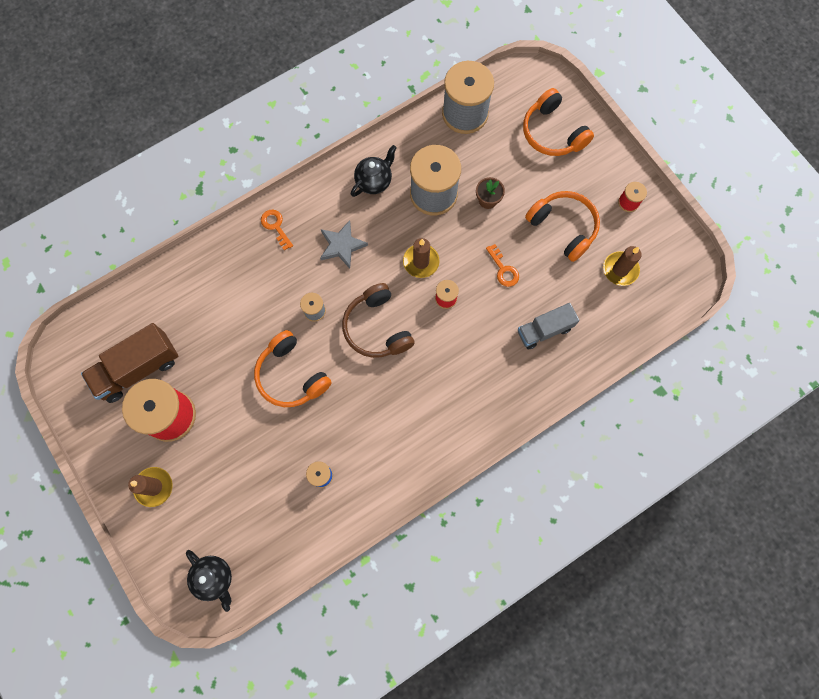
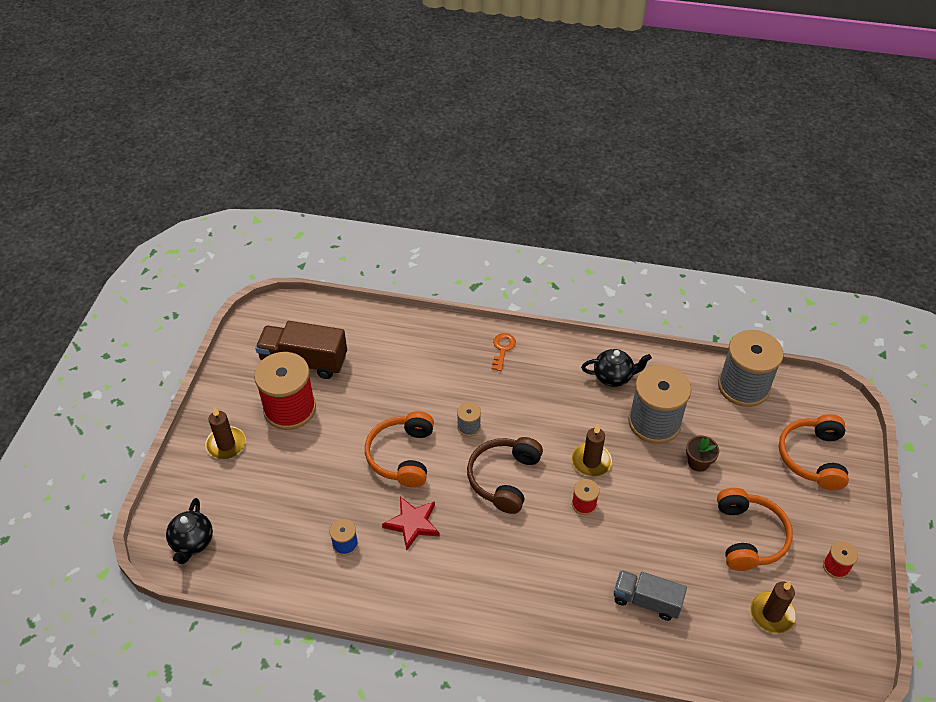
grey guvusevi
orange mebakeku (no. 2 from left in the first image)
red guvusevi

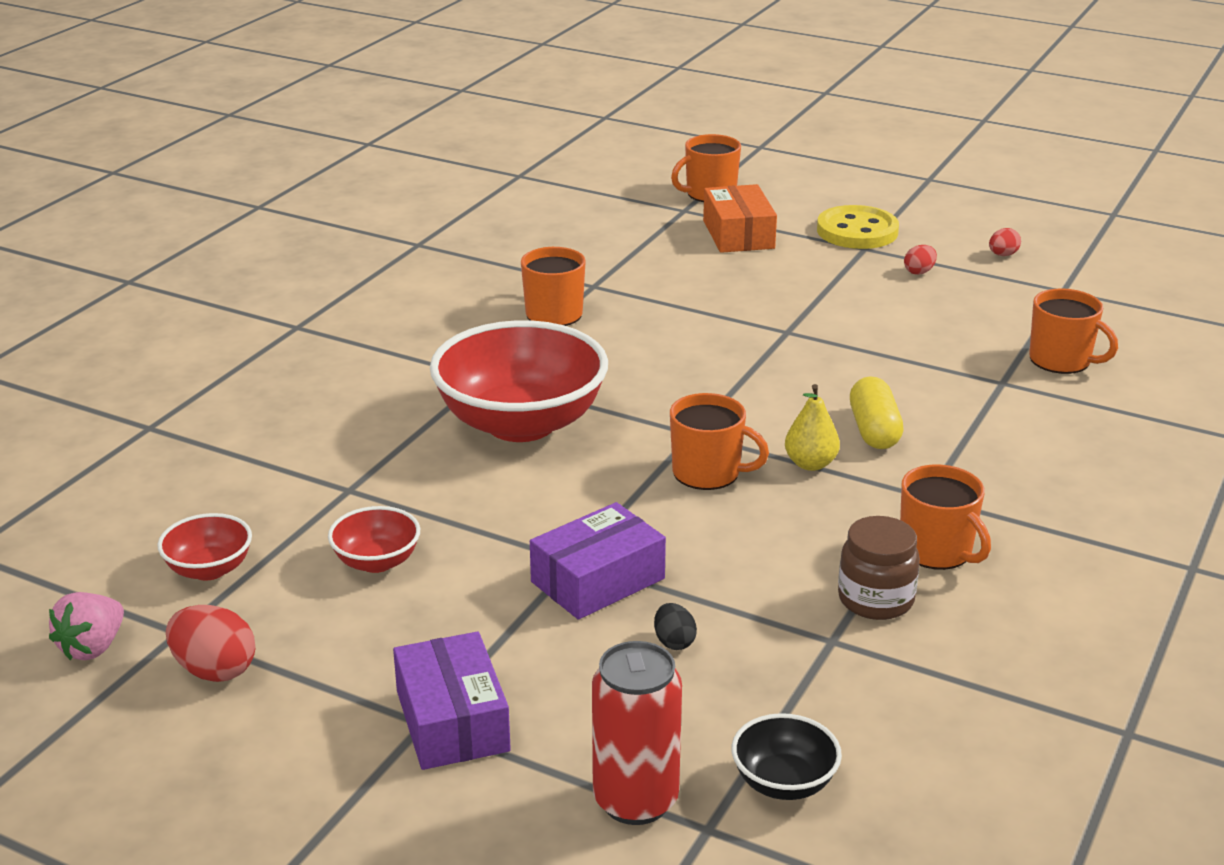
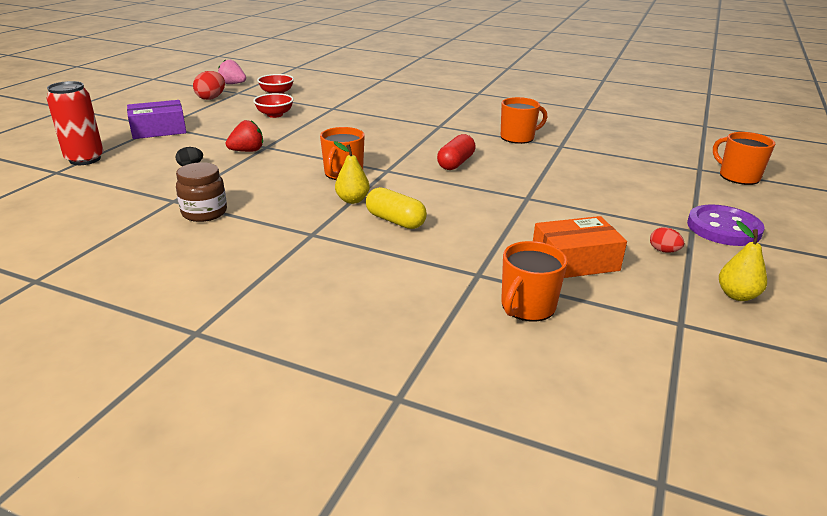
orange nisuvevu
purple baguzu
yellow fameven (no. 2 from left)
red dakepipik (no. 3 from left in the first image)
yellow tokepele
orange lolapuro (no. 4 from left in the first image)
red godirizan
black dakepipik
red tokepele

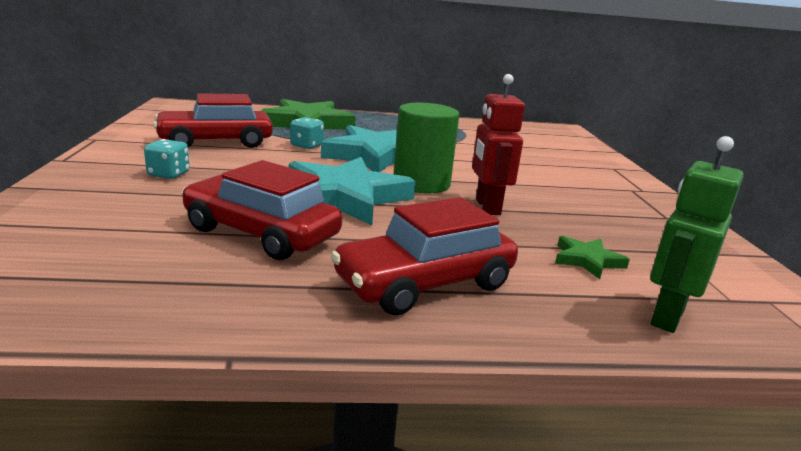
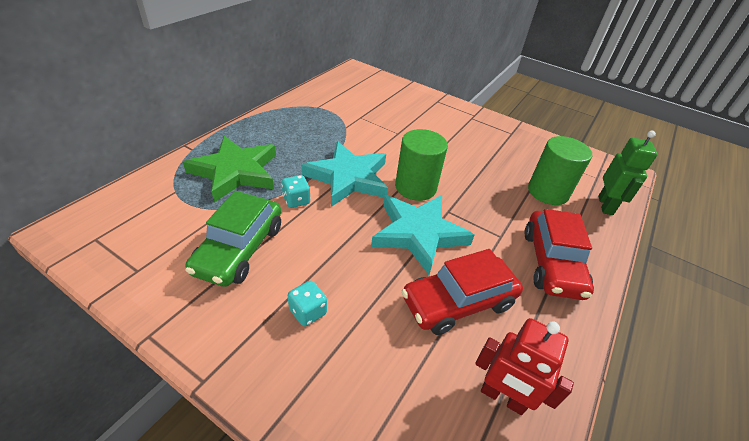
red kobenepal
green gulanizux
green kobenepal
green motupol (no. 2 from left)

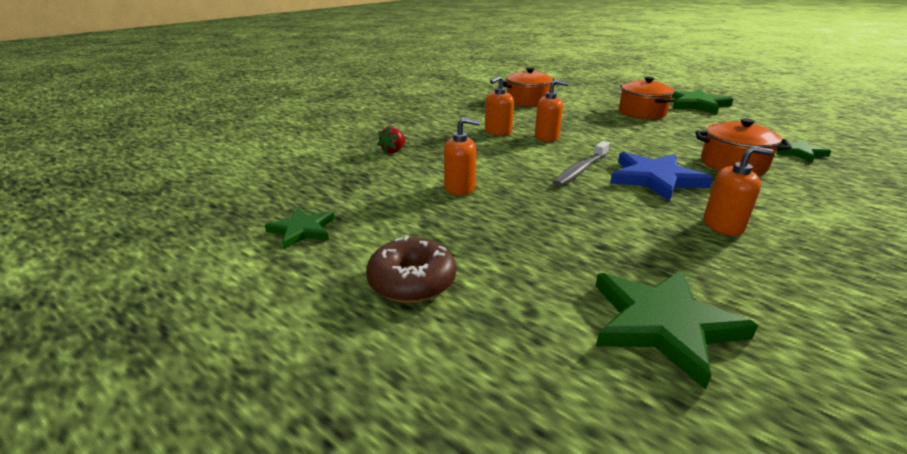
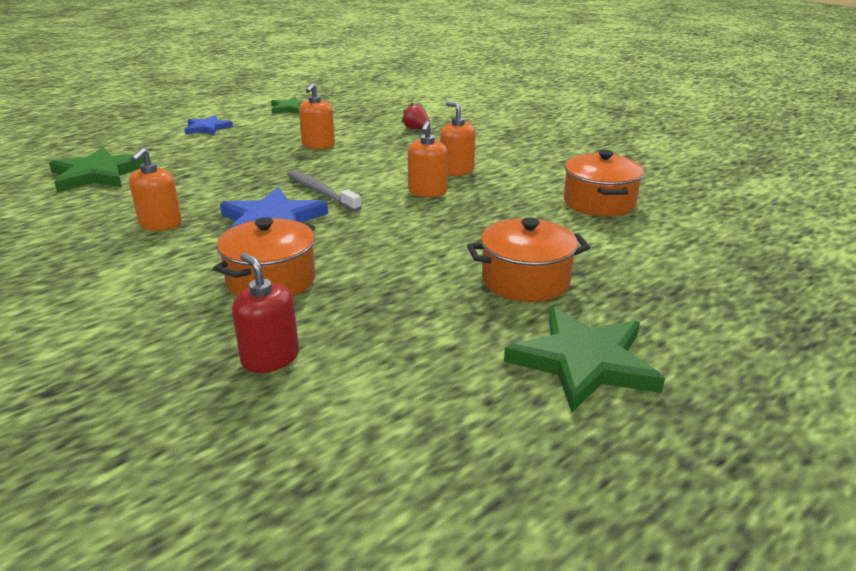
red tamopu
blue guvusevi (no. 1 from left)

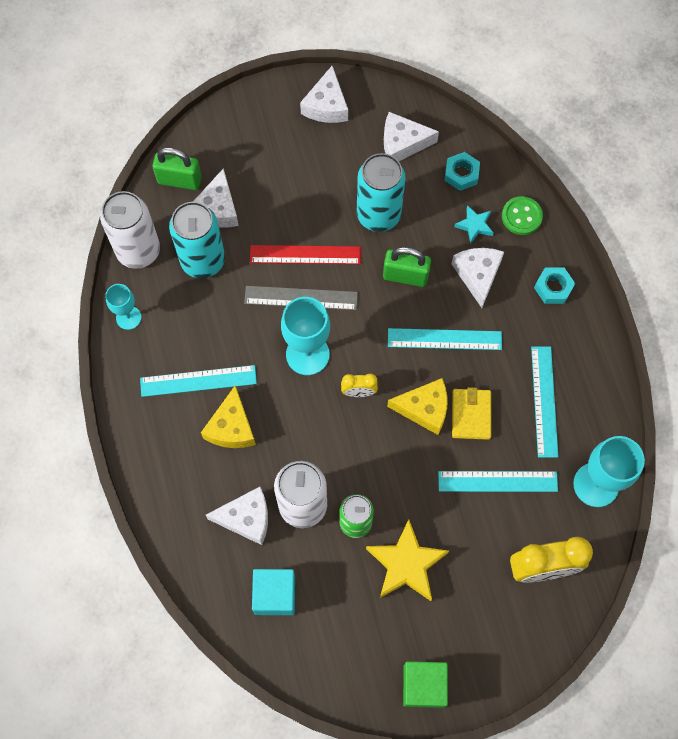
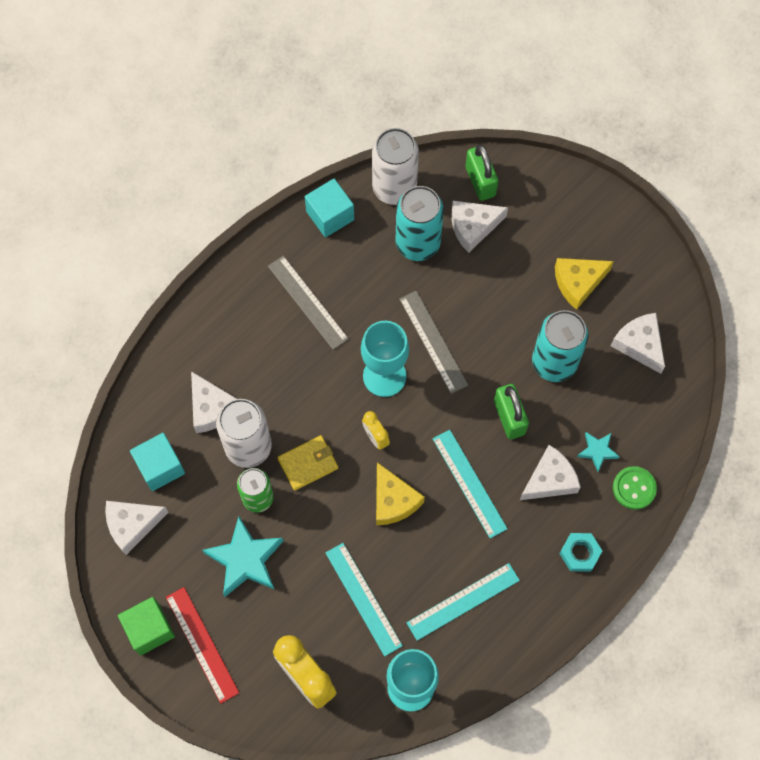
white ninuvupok (no. 1 from left)
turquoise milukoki (no. 1 from left in the first image)
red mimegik
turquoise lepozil (no. 2 from left)
grey mimegik (no. 1 from left)
yellow ninuvupok (no. 2 from left)
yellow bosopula
turquoise guvusevi (no. 1 from left)

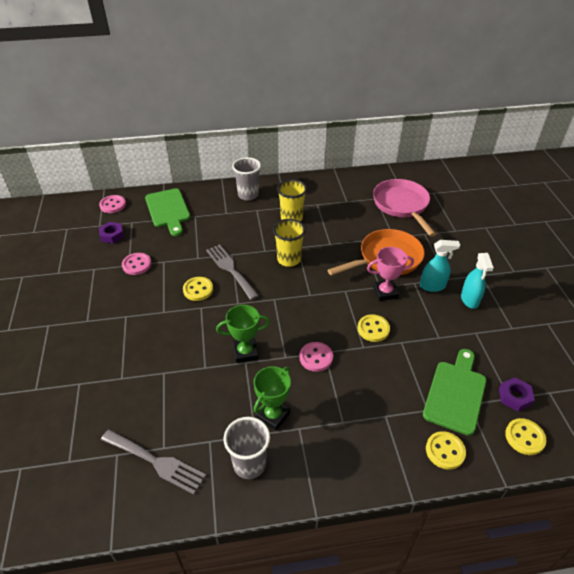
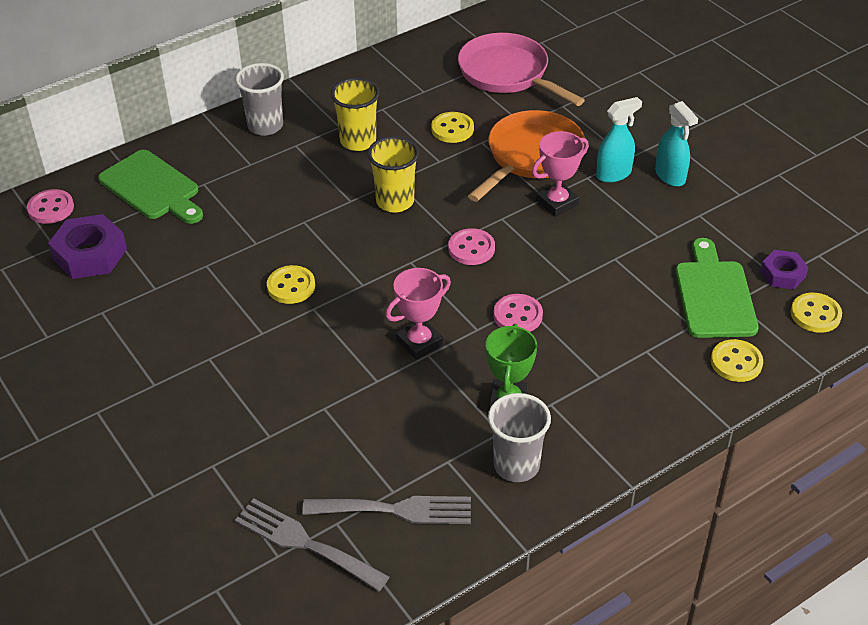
purple milukoki (no. 1 from left)
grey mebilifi (no. 1 from left)
pink baguzu (no. 2 from left)
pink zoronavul (no. 1 from left)
yellow baguzu (no. 2 from left)

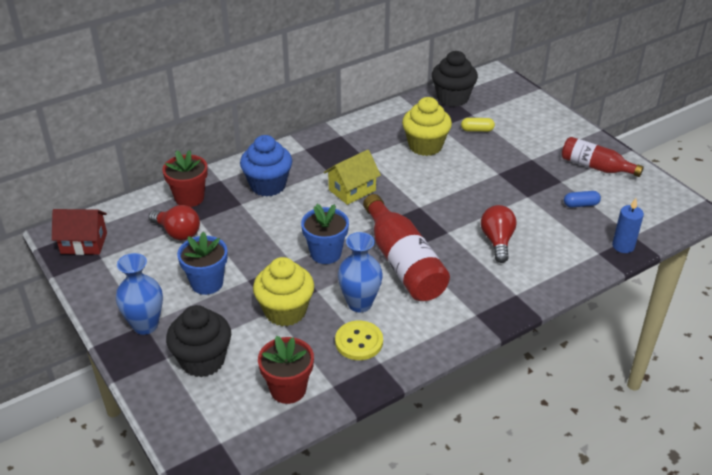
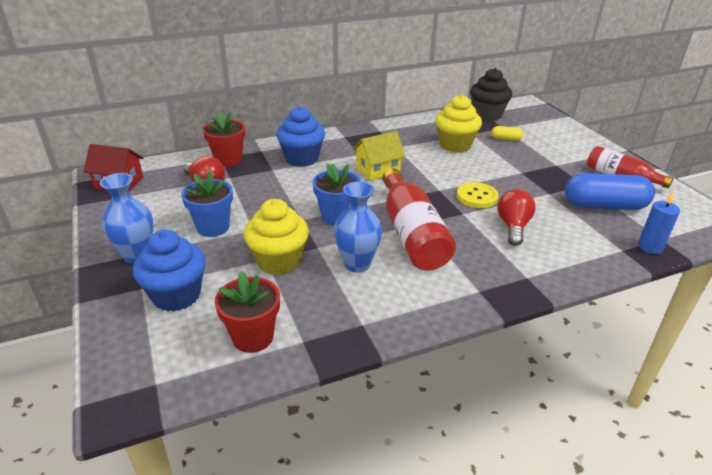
blue tokepele
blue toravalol (no. 1 from left)
yellow baguzu

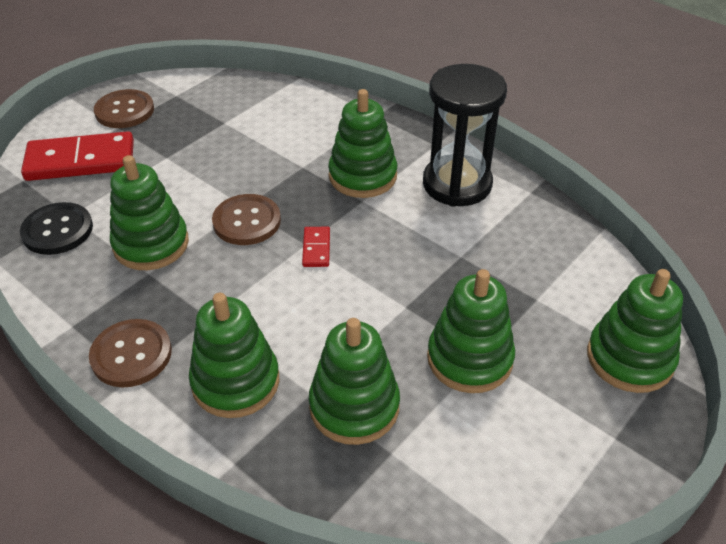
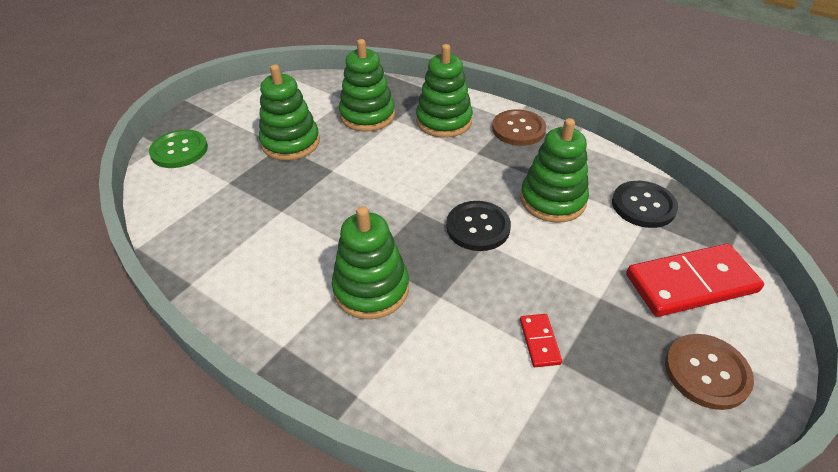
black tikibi
black baguzu (no. 1 from left)
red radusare (no. 1 from left)
green baguzu

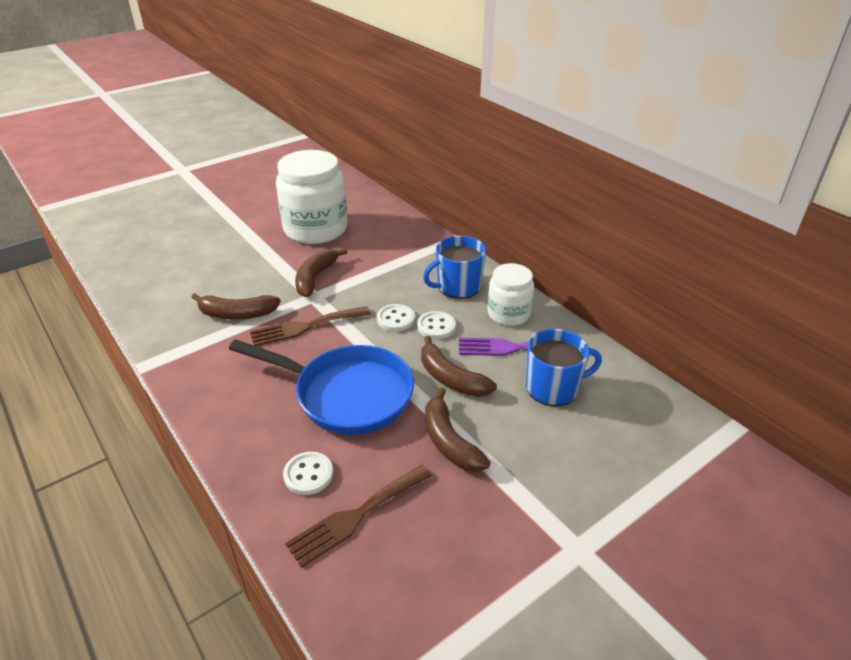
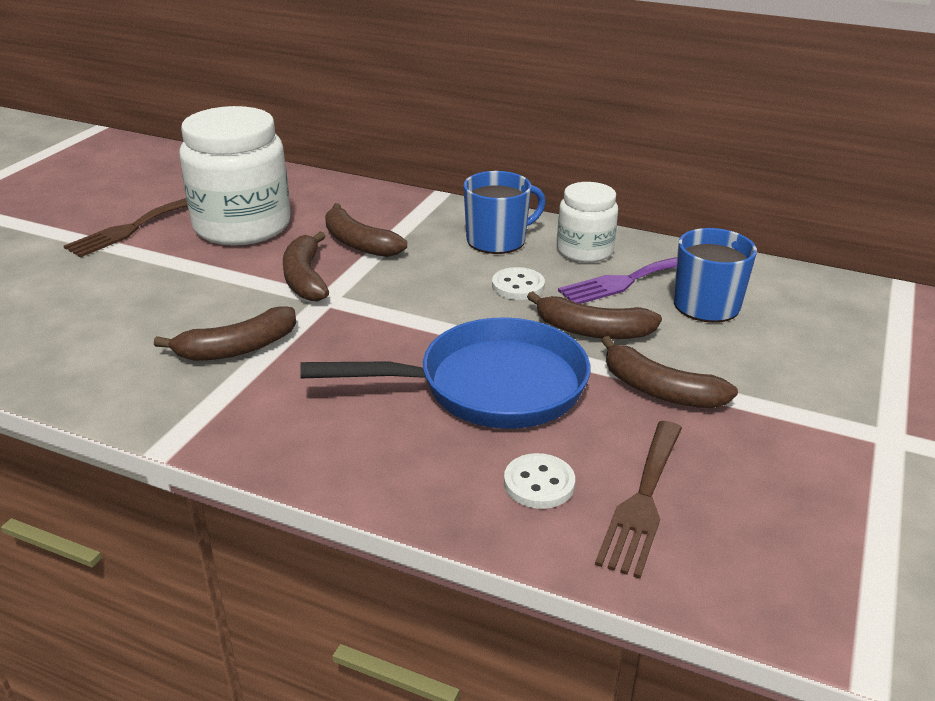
blue lolapuro (no. 1 from left)
white baguzu (no. 2 from left in the first image)
brown mebilifi (no. 1 from left)
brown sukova (no. 3 from left)

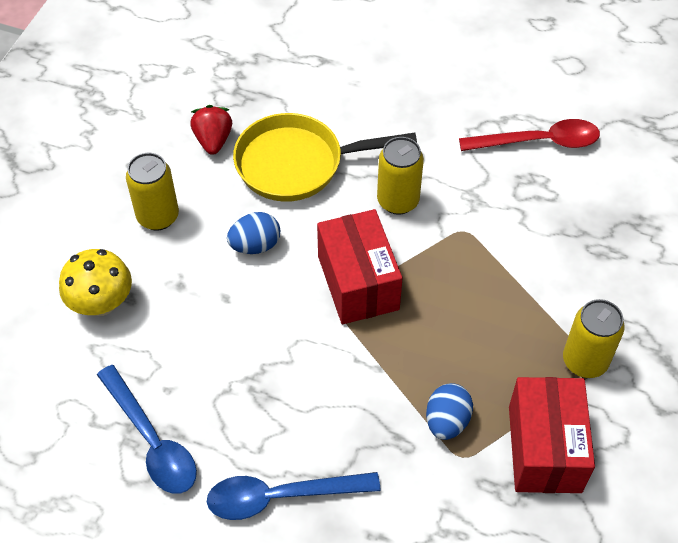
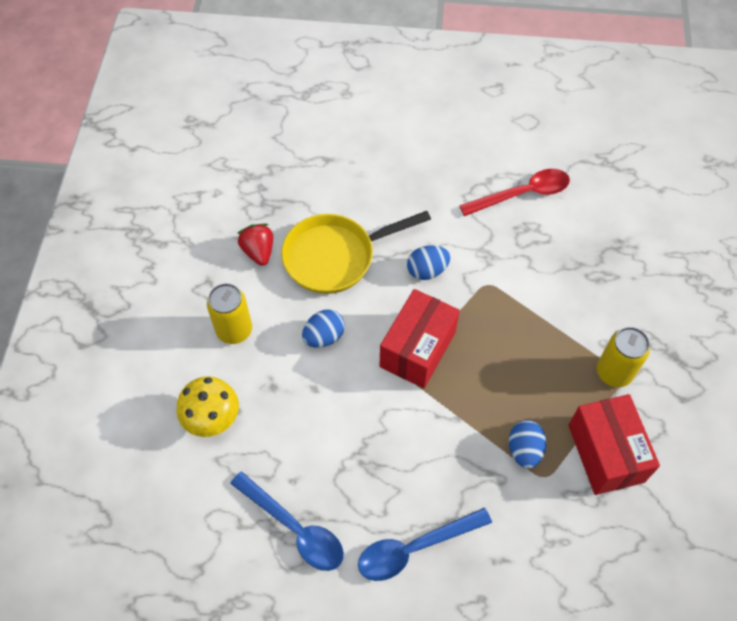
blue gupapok (no. 2 from left)
red nisuvevu (no. 1 from left)

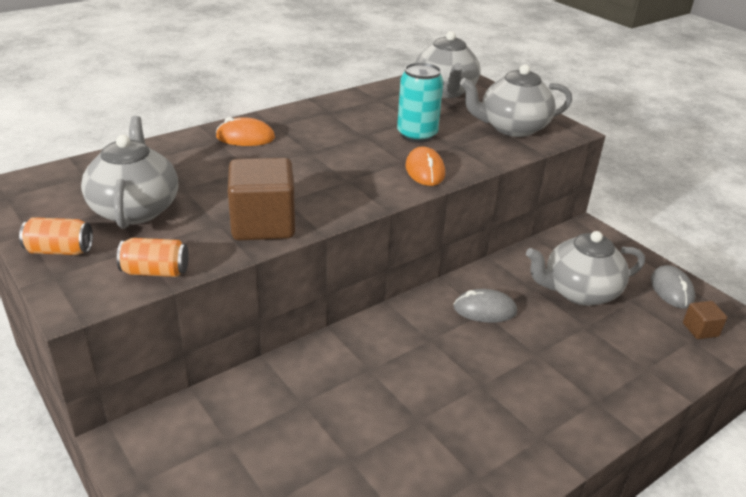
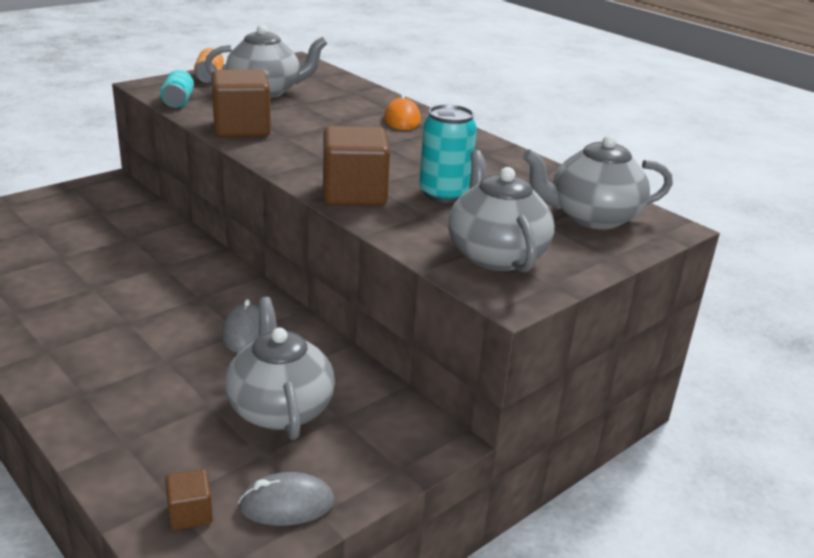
brown lepozil (no. 3 from left)
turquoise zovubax (no. 1 from left)

